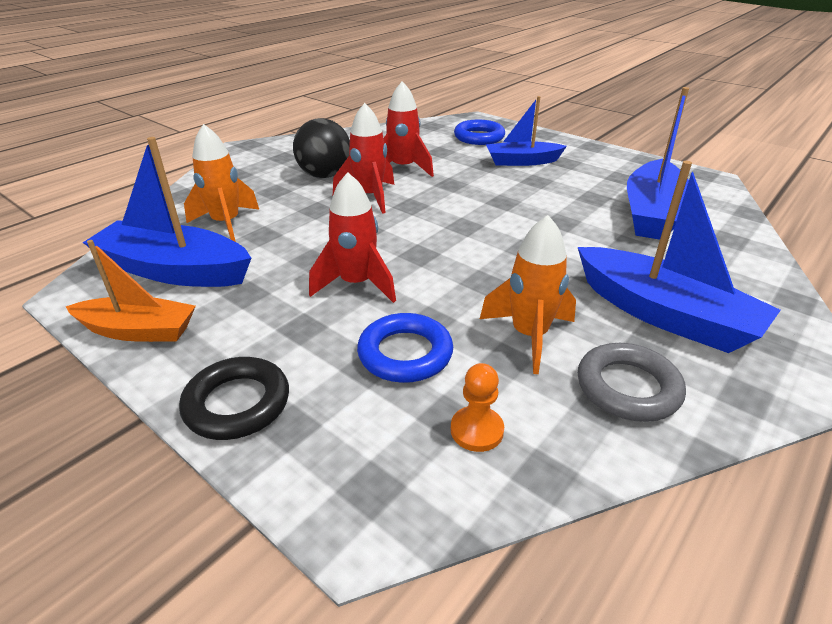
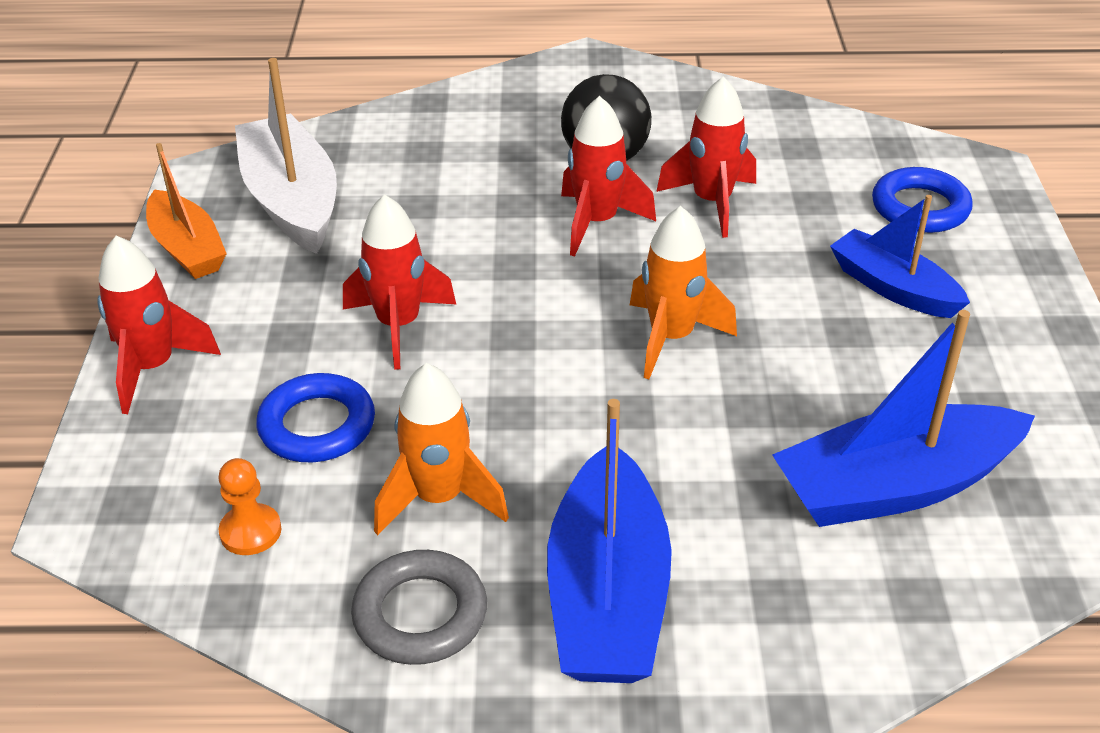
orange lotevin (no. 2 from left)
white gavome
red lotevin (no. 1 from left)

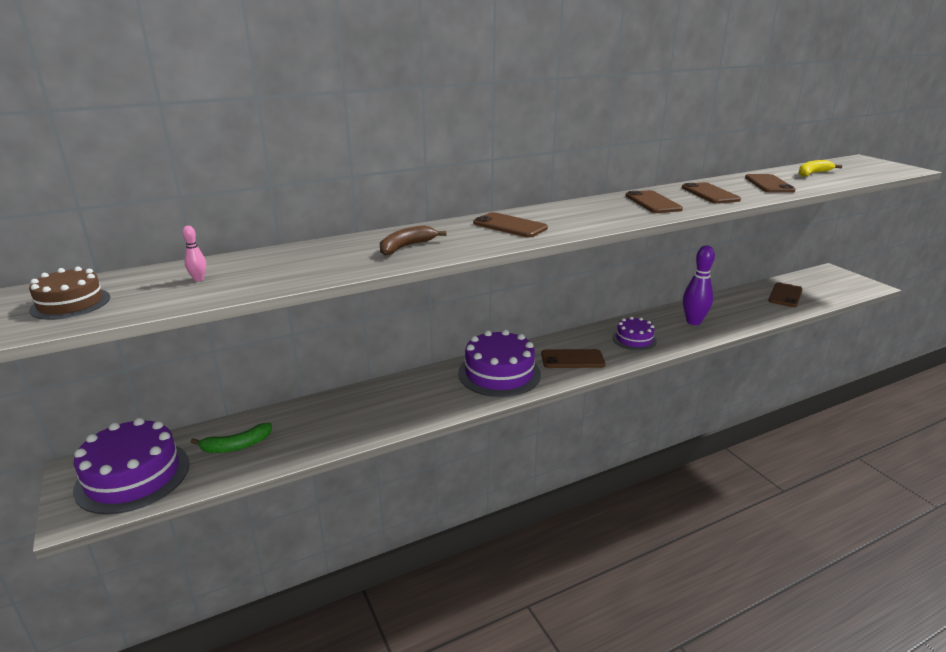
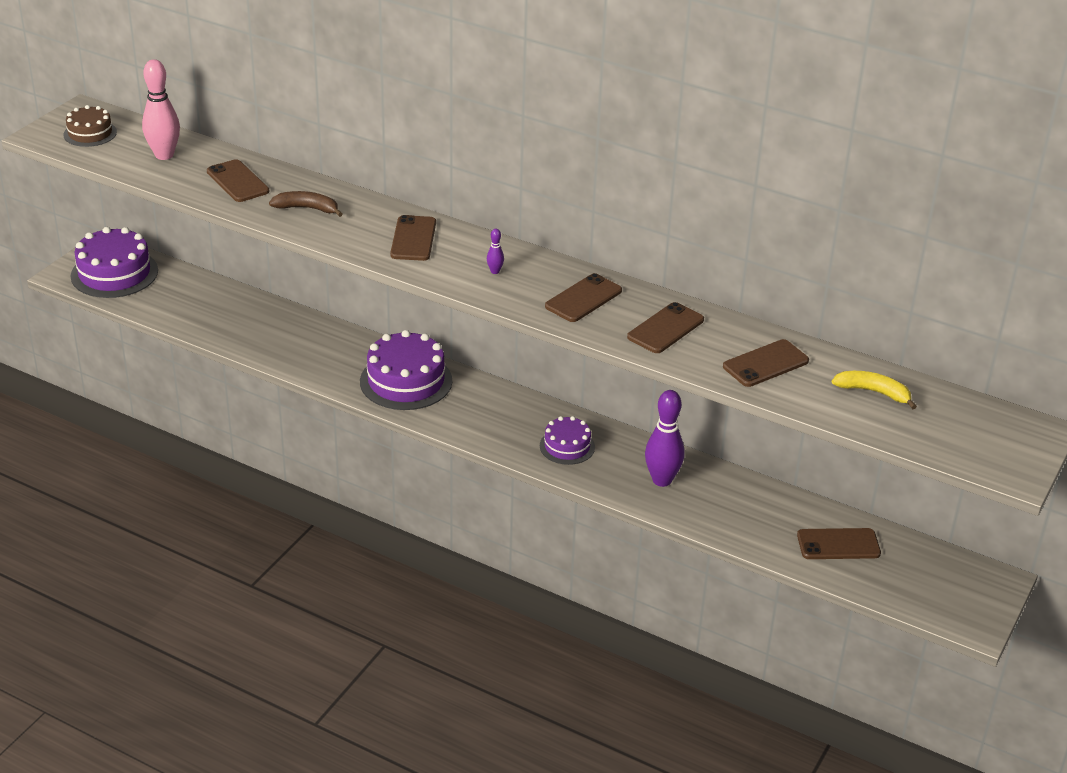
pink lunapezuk
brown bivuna (no. 1 from left)
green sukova
purple lunapezuk (no. 1 from left)

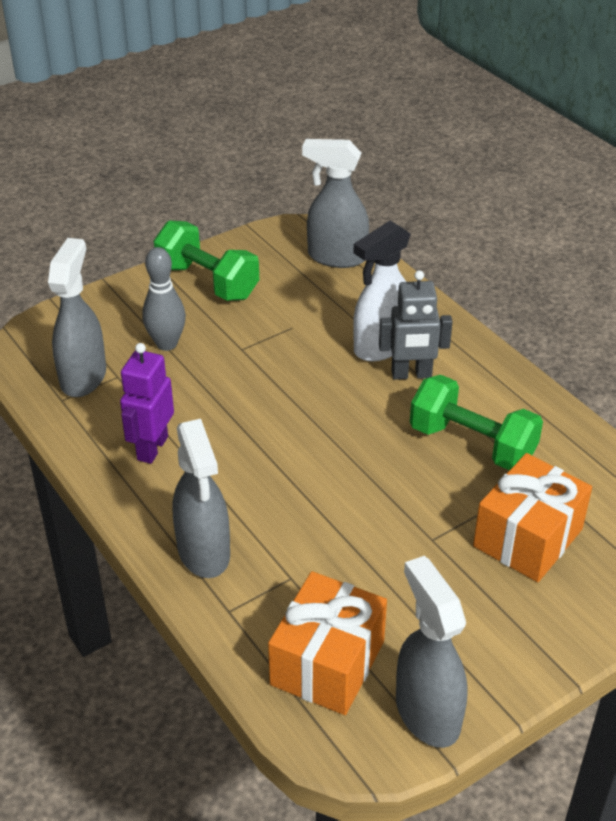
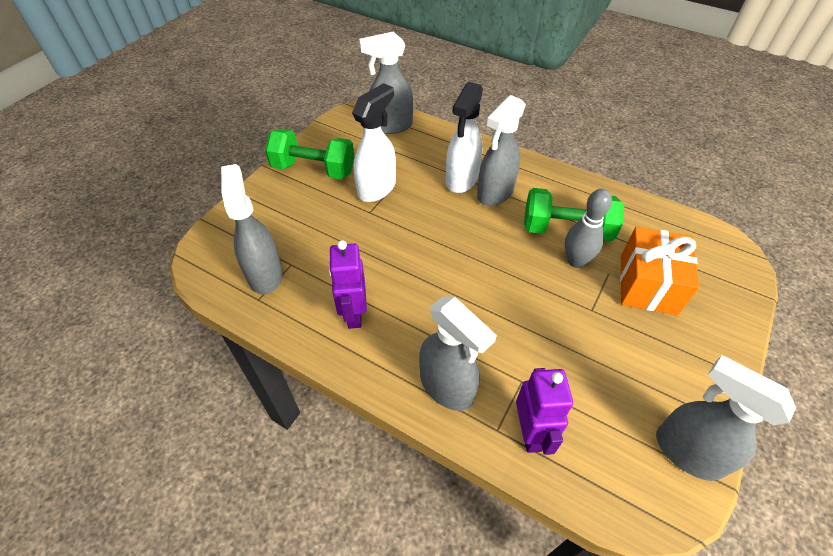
grey lunapezuk
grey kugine (no. 4 from left)
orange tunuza (no. 1 from left in the first image)
white kugine (no. 1 from left)
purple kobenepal (no. 2 from left)

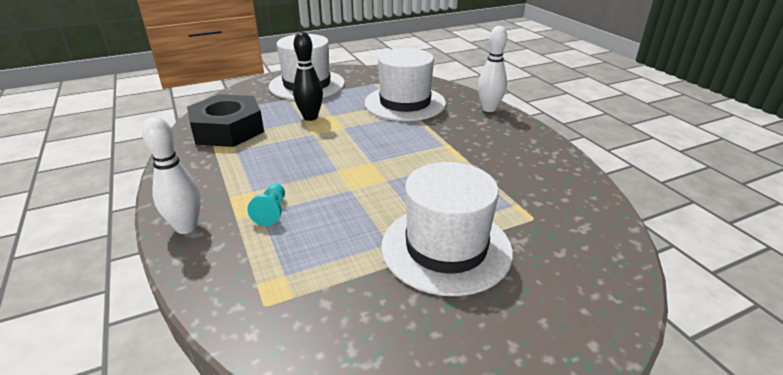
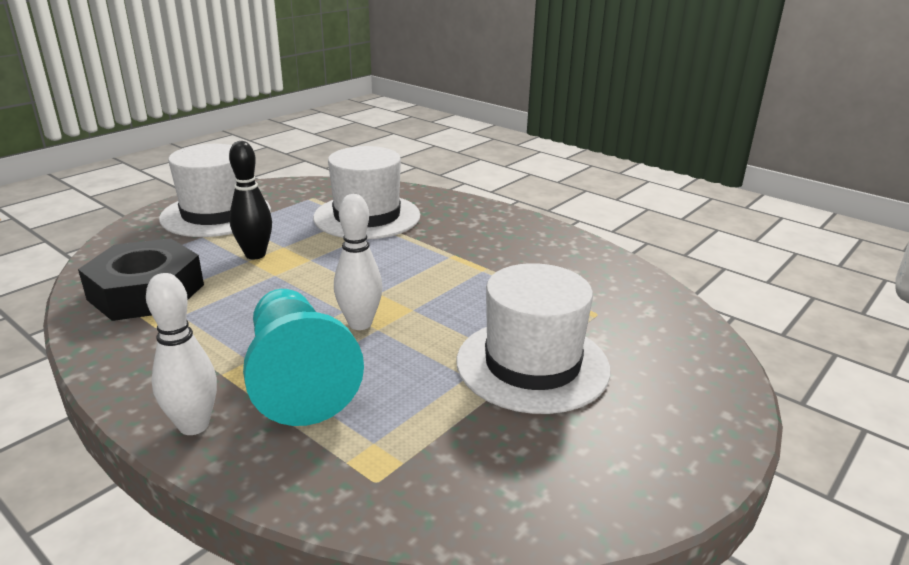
white lunapezuk (no. 2 from left)
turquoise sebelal

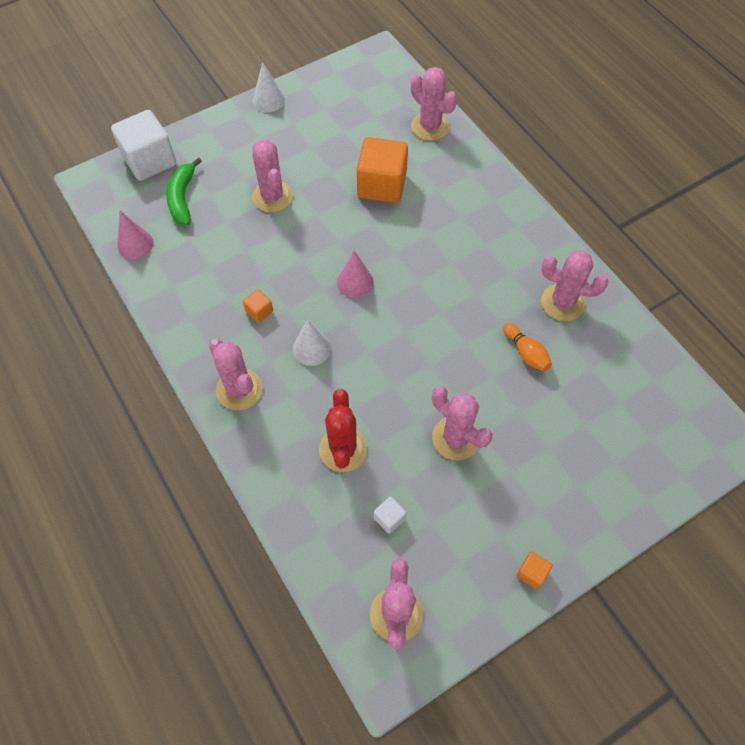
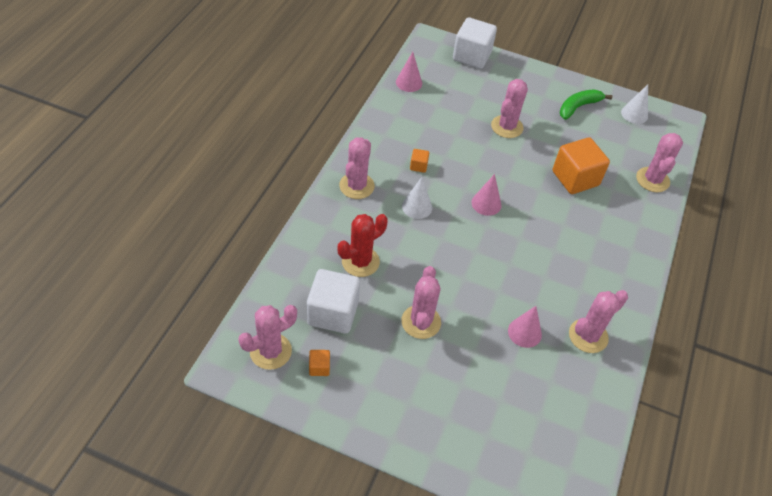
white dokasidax (no. 2 from left)
green sukova
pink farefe (no. 5 from left)
pink dokasidax (no. 3 from left)
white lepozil (no. 1 from left)
orange lepozil (no. 1 from left)

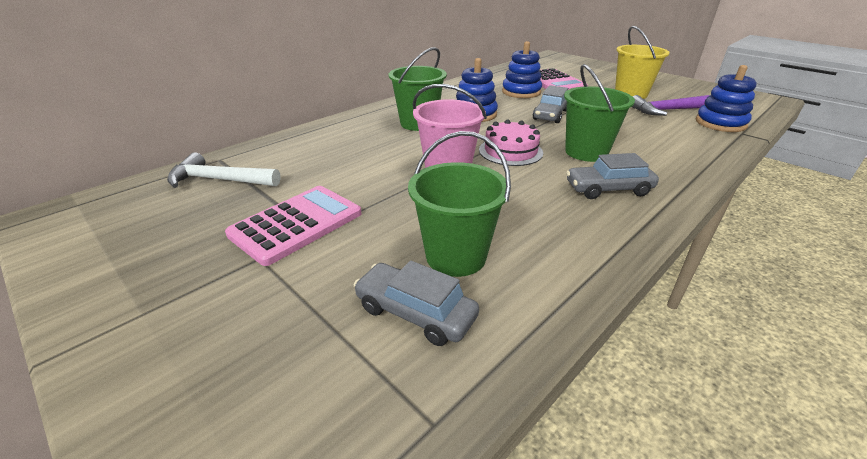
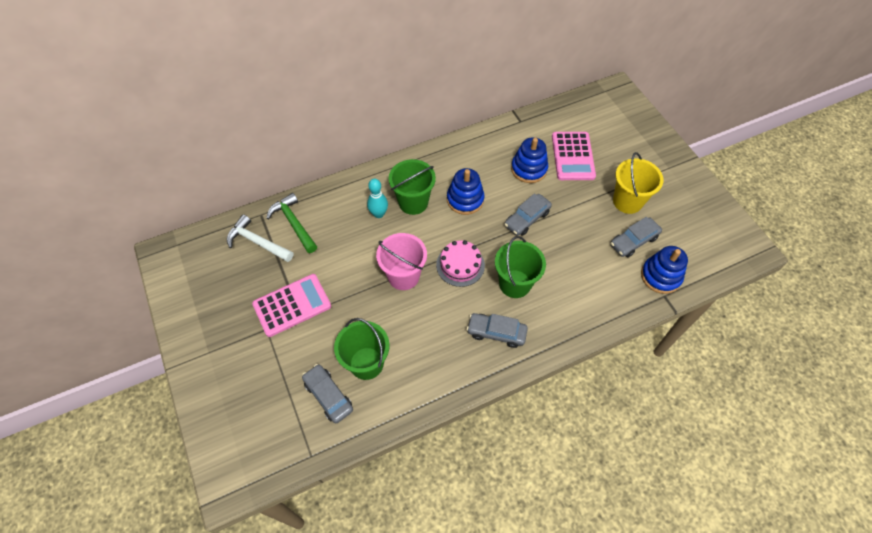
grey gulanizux (no. 4 from left)
turquoise lunapezuk
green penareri

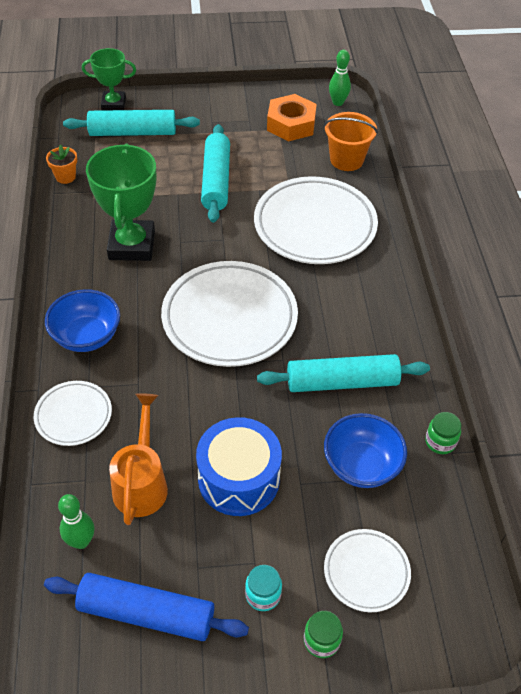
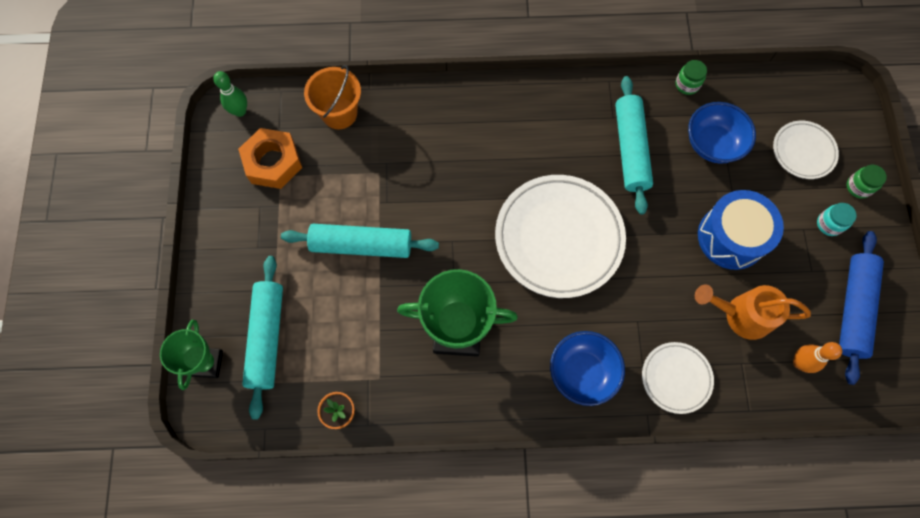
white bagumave (no. 3 from left in the first image)
orange lunapezuk

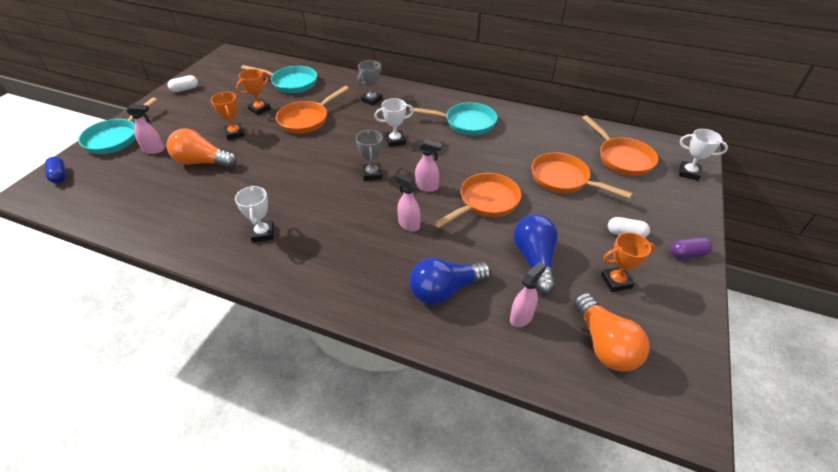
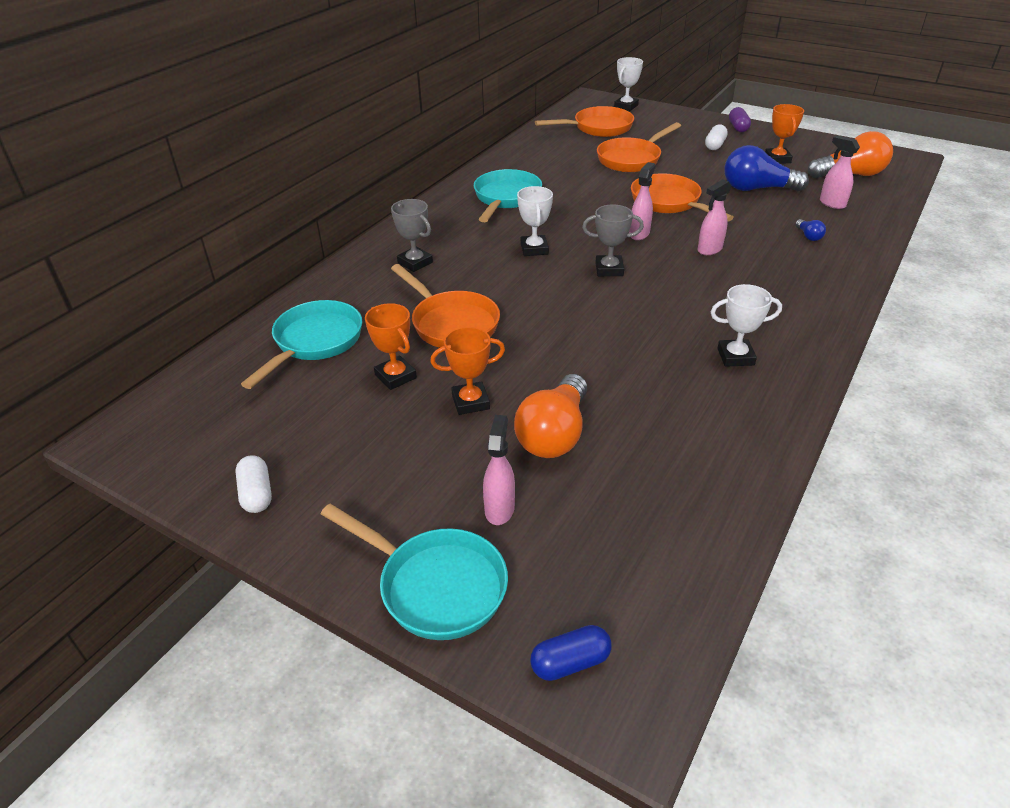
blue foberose (no. 2 from left)

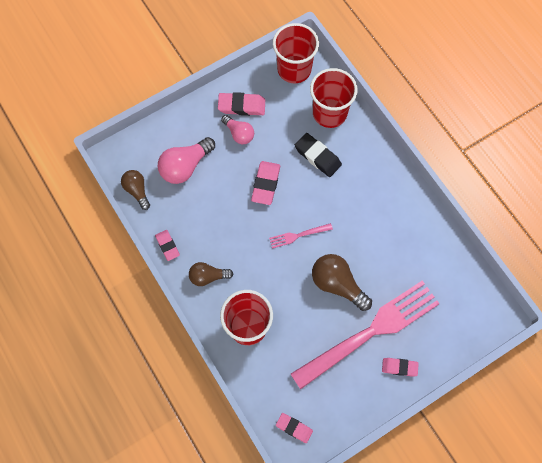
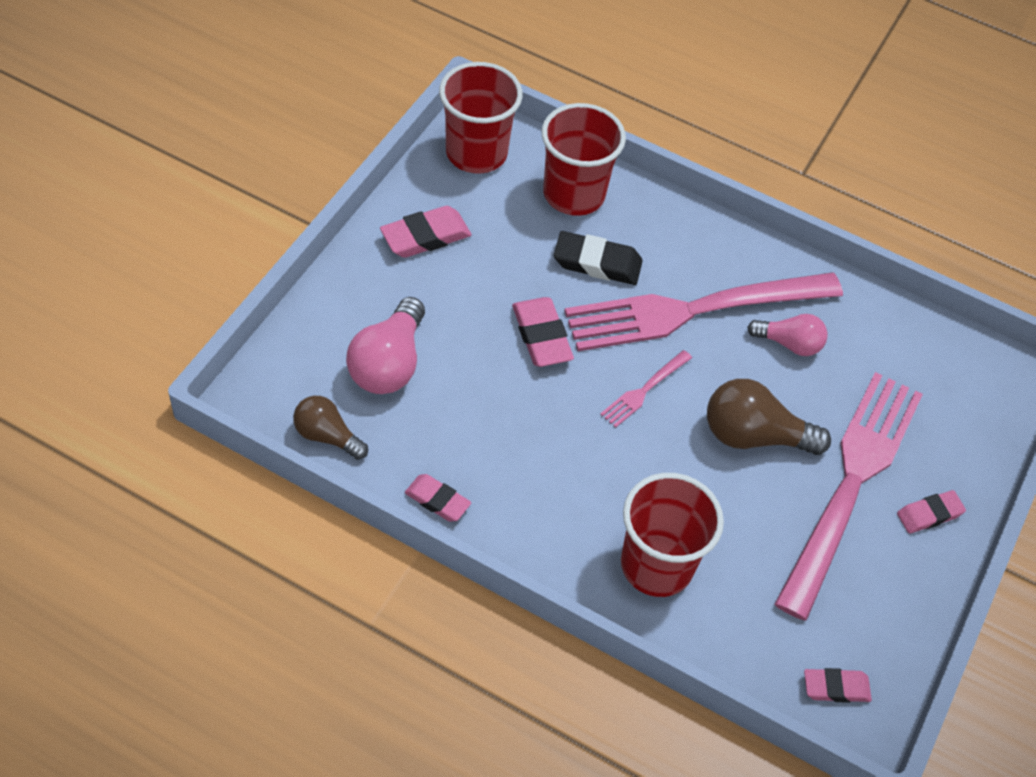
pink foberose (no. 2 from left)
brown foberose (no. 2 from left in the first image)
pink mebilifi (no. 2 from left)

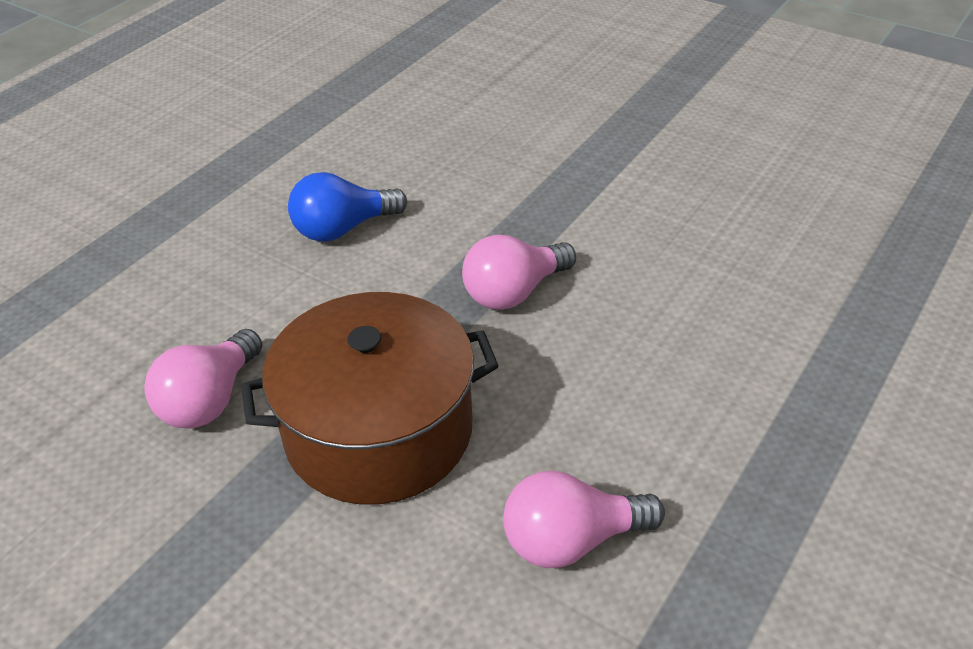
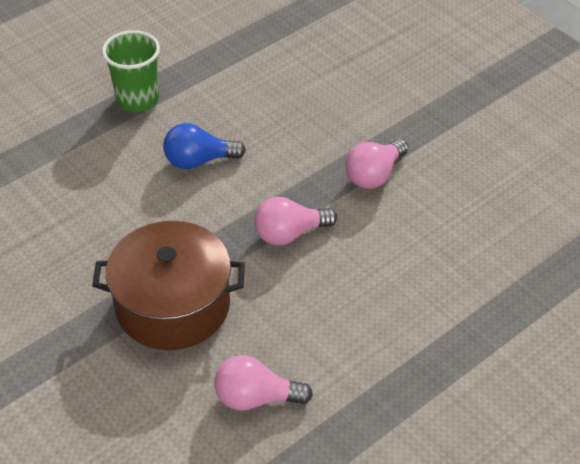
pink foberose (no. 3 from left)
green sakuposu

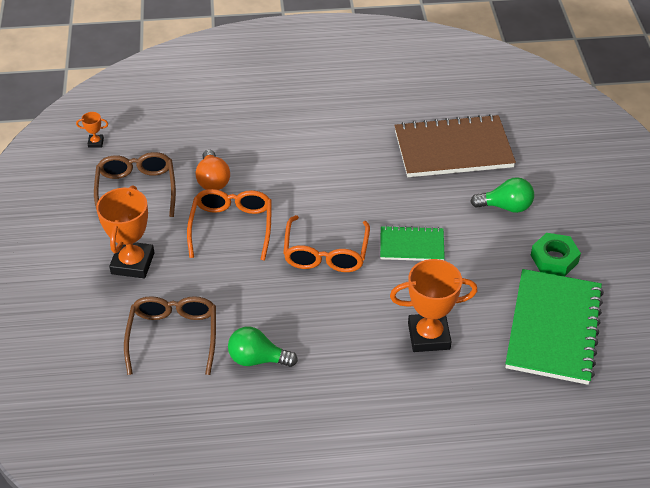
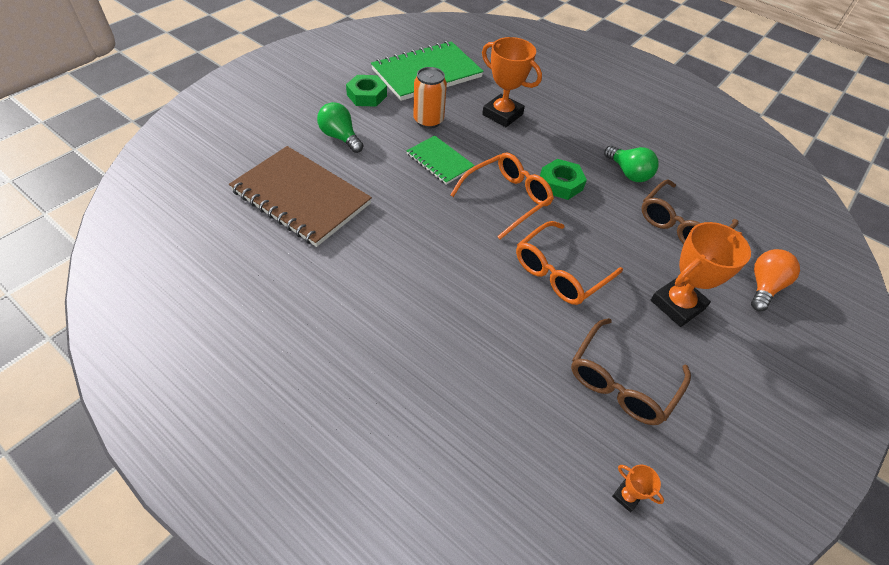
orange foberose
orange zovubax
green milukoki (no. 2 from left)

